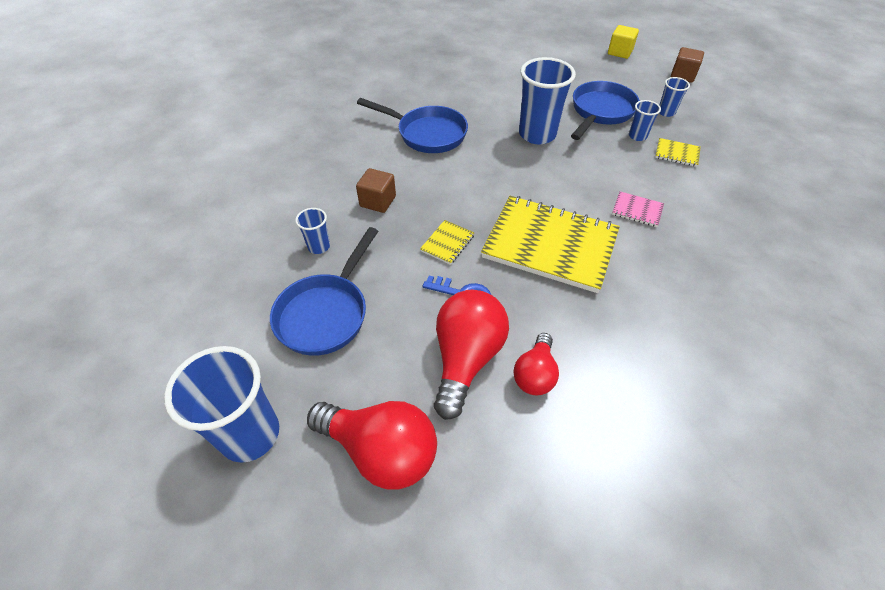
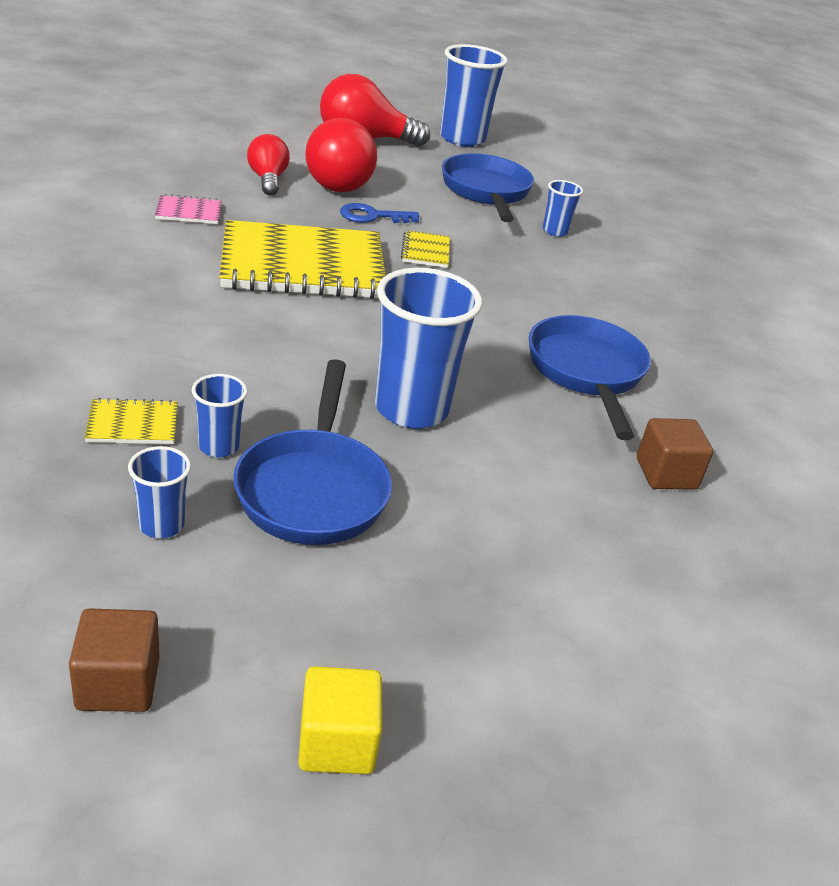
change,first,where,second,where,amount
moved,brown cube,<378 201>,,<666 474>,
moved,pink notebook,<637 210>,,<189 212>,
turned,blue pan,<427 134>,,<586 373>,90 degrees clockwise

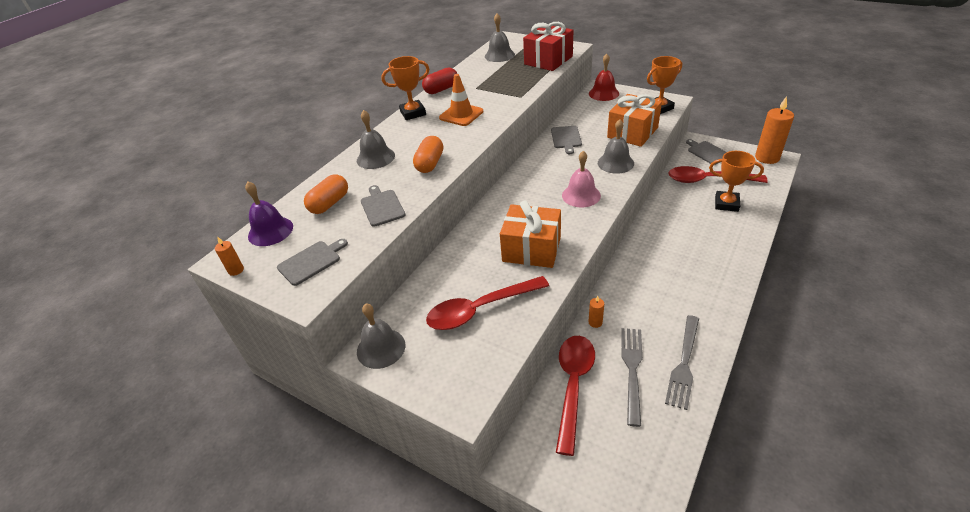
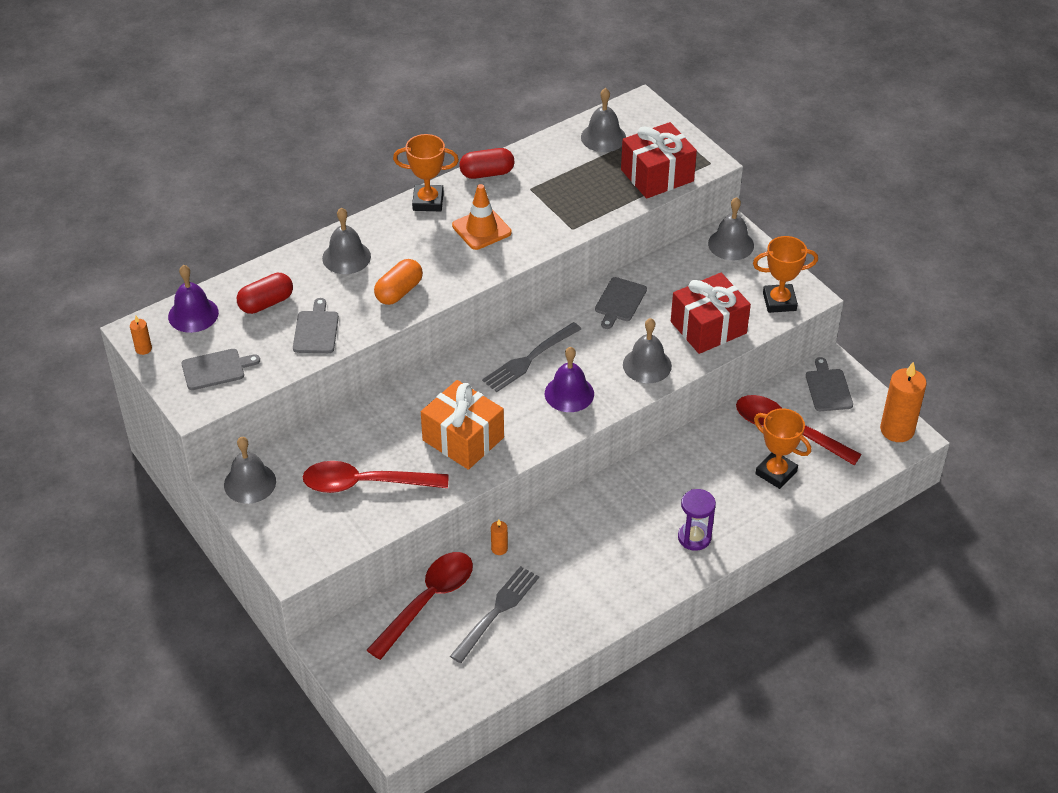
change,first,where,second,where,amount
added,,,purple hourglass,<694 537>,
moved,grey fork,<684 363>,,<529 359>,
recoloured,orange capsule,<329 203>,red capsule,<266 303>,
recoloured,pink bell,<581 195>,purple bell,<569 393>,
recoloured,red bell,<603 93>,grey bell,<731 244>,
recoloured,orange gift,<632 132>,red gift,<708 327>,

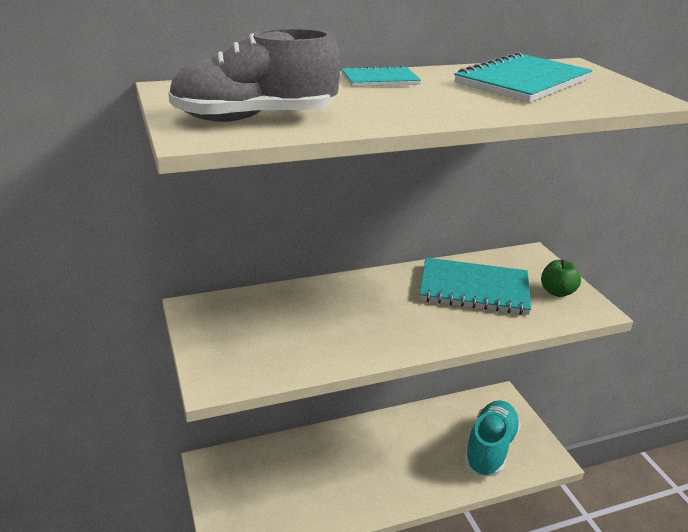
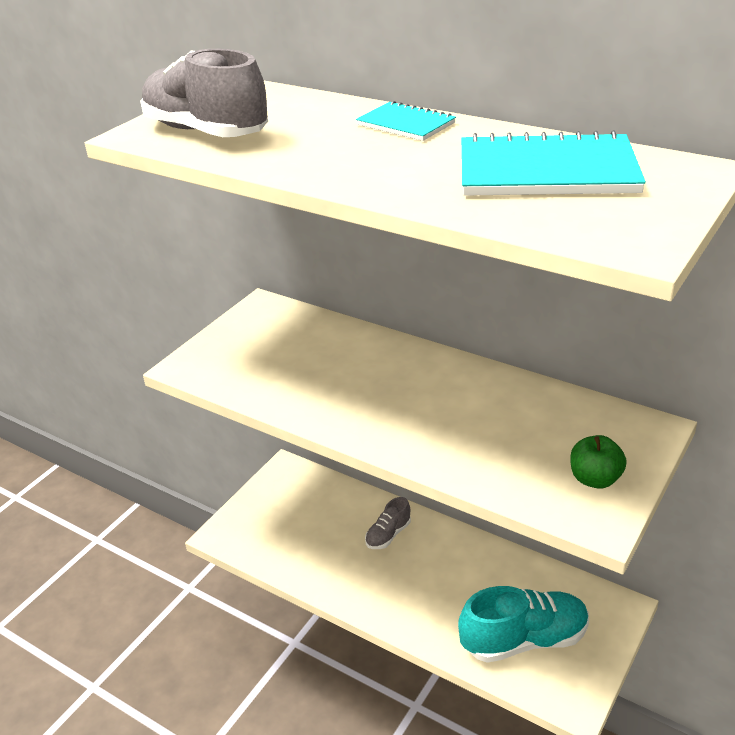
change,first,where,second,where,amount
removed,turquoise notebook,<474 289>,,,
added,,,grey shoe,<388 535>,

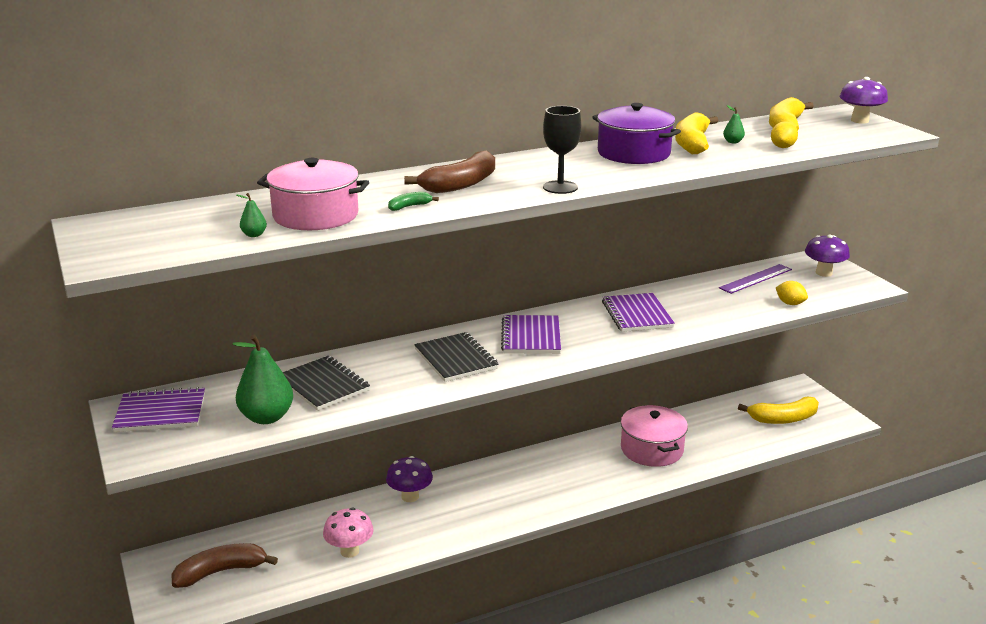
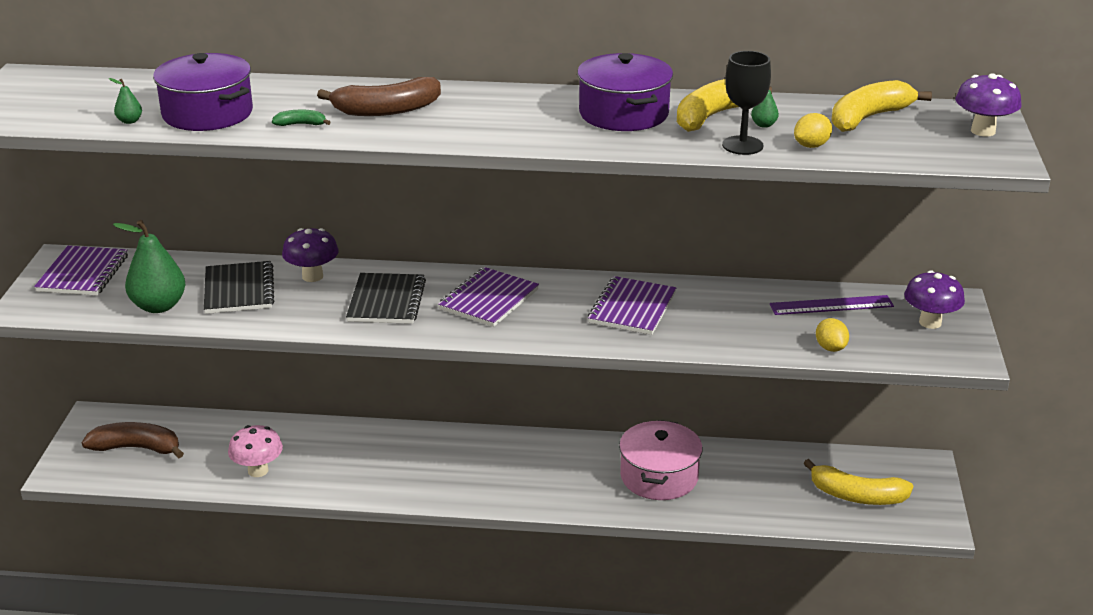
change,first,where,second,where,amount
moved,purple mushroom,<410 497>,,<312 276>,
moved,black goblet,<560 187>,,<742 145>,
recoloured,pink pot,<316 215>,purple pot,<207 113>,
turned,purple notebook,<160 412>,,<83 273>,75 degrees clockwise

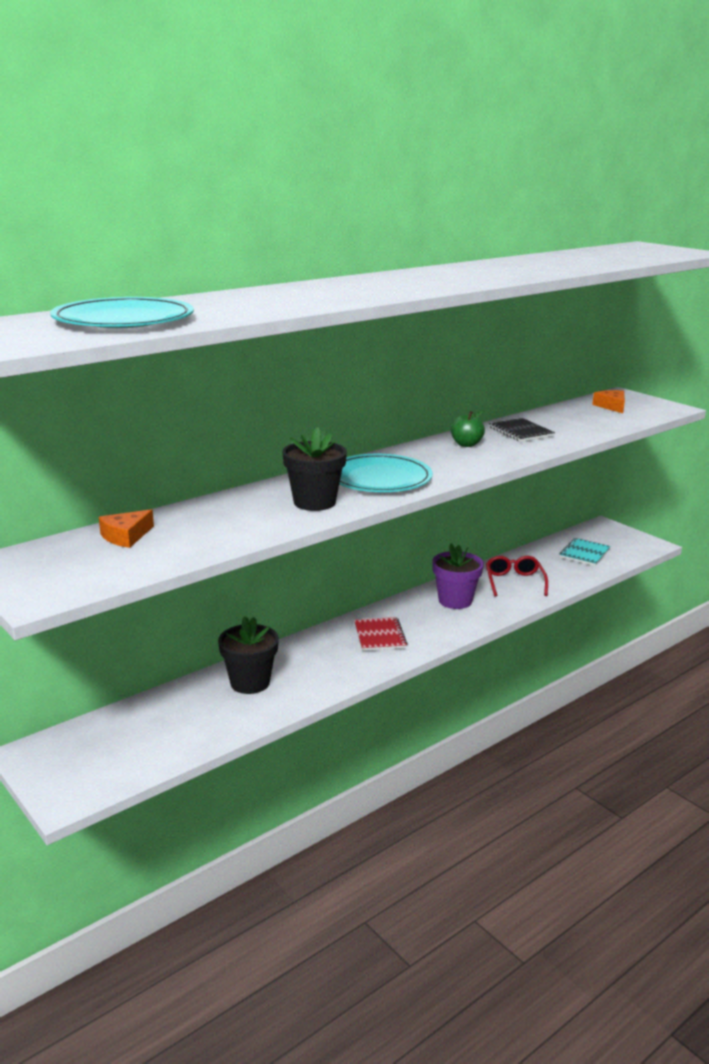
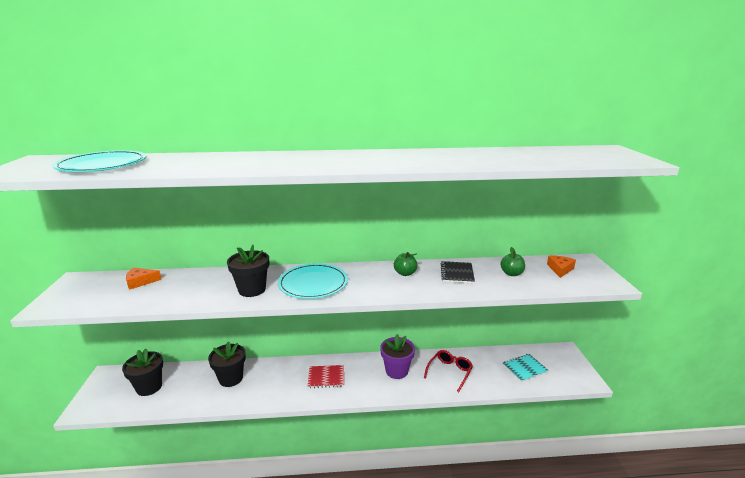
change,first,where,second,where,amount
added,,,black flower pot,<149 387>,
added,,,green apple,<511 273>,
turned,red notebook,<379 636>,,<326 377>,60 degrees clockwise

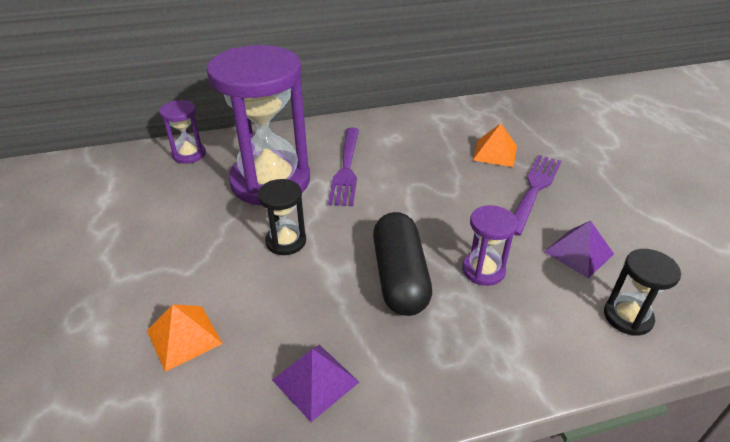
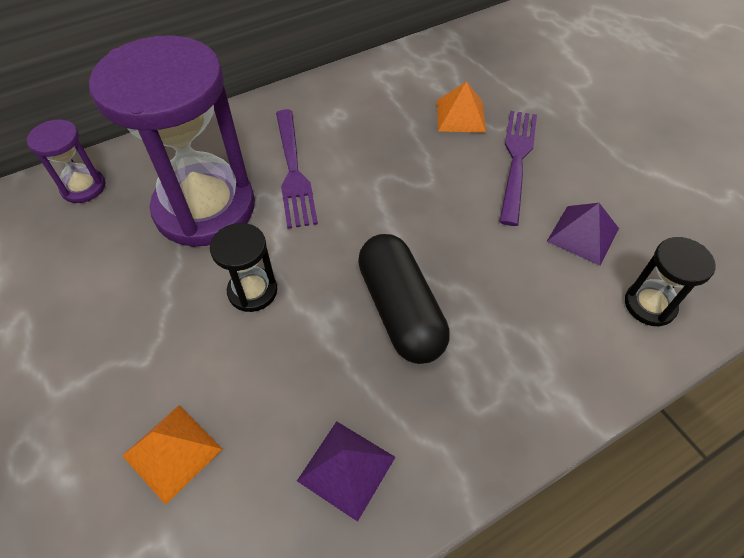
change,first,where,second,where,amount
removed,purple hourglass,<483 270>,,,

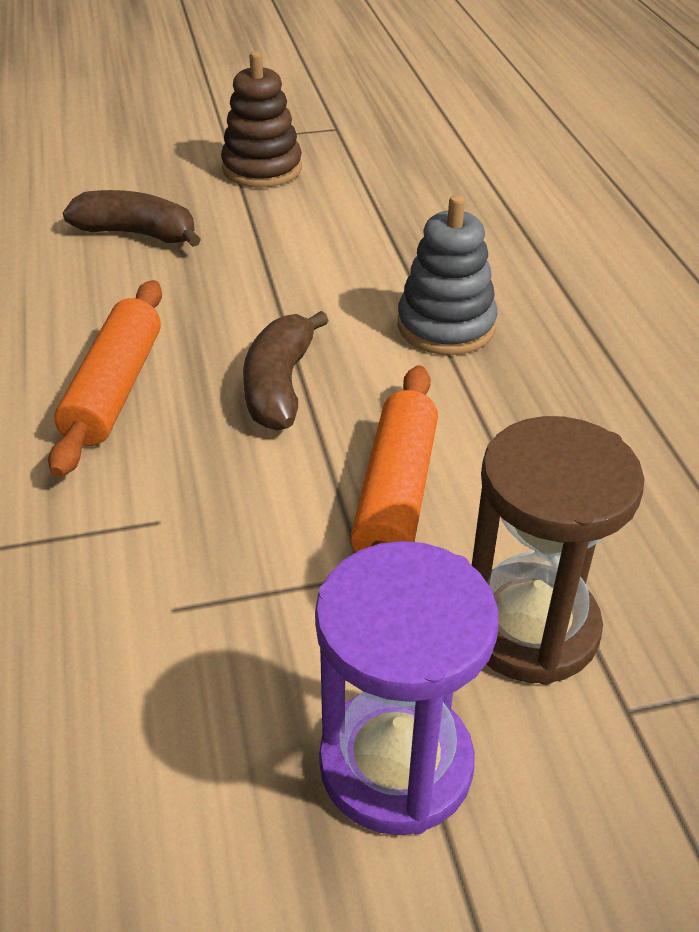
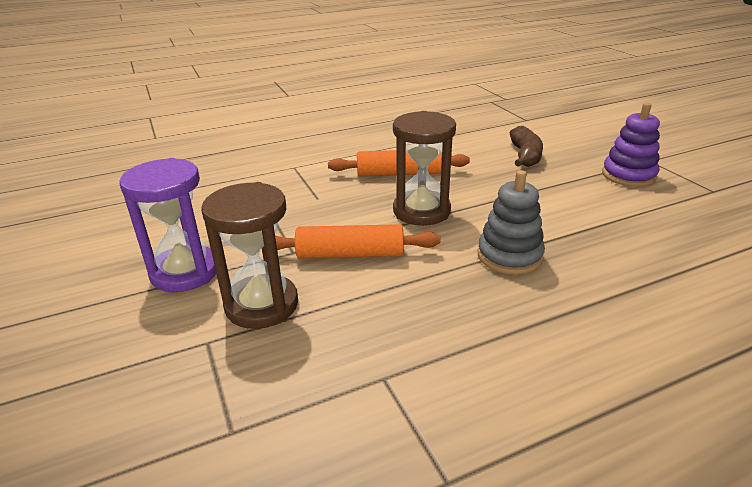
change,first,where,second,where,amount
replaced,brown banana,<279 386>,brown hourglass,<421 211>,
recoloured,brown stacking toy,<262 169>,purple stacking toy,<628 175>,

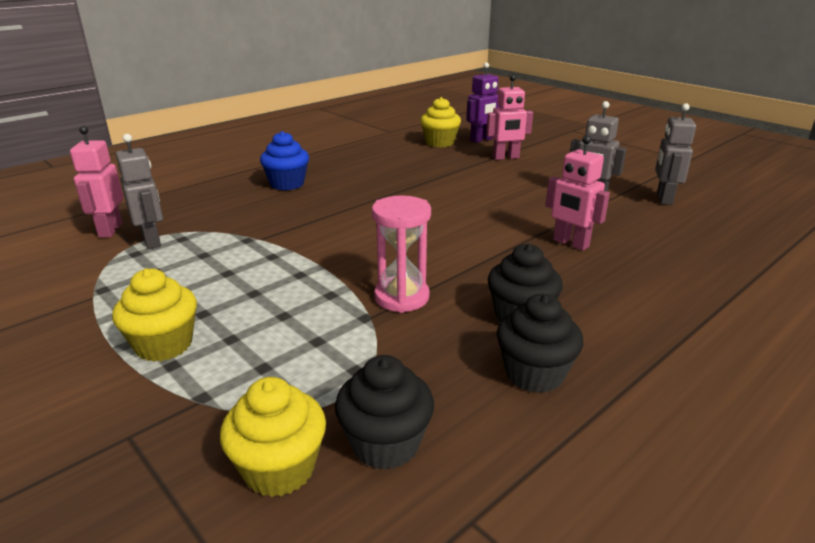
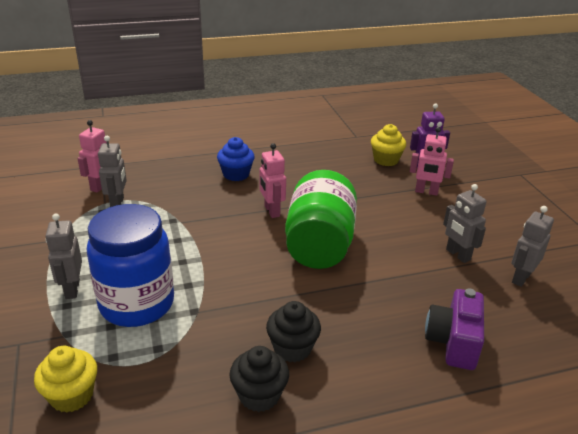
change,first,where,second,where,amount
removed,black cupcake,<385 444>,,,
removed,pink hourglass,<401 297>,,,
added,,,blue jar,<137 304>,
added,,,green jar,<319 244>,
added,,,purple camera,<453 342>,
moved,pink robot,<570 243>,,<271 211>,
replaced,yellow cupcake,<164 345>,grey robot,<72 289>,

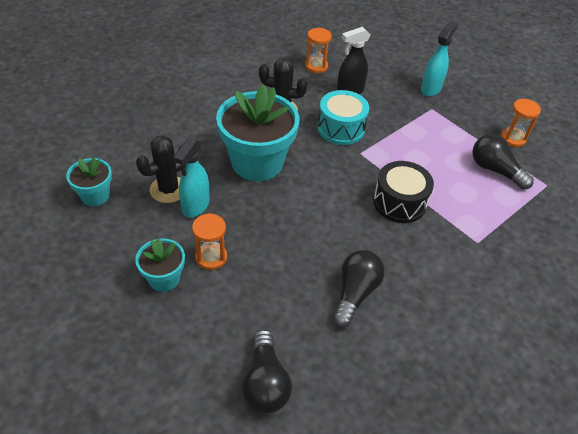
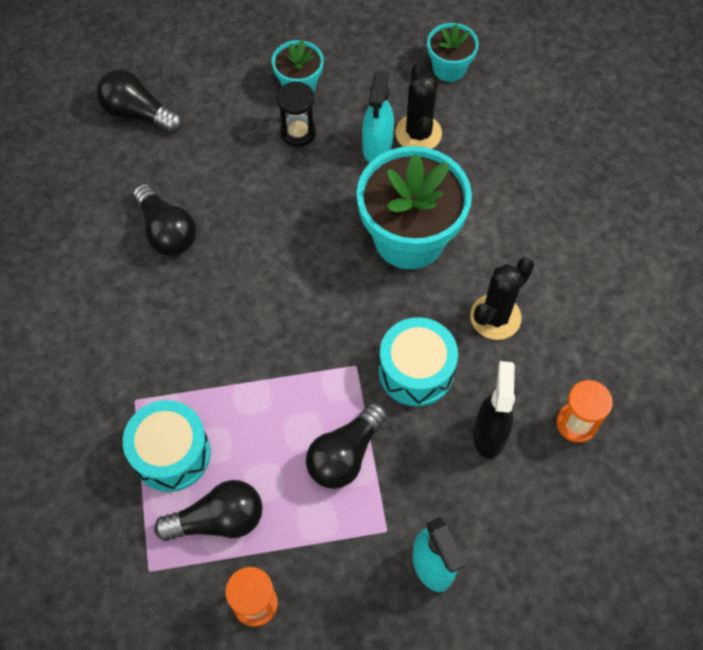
change,first,where,second,where,amount
removed,black drum,<399 202>,,,
added,,,turquoise drum,<171 453>,
added,,,black light bulb,<345 455>,
recoloured,orange hourglass,<211 257>,black hourglass,<298 132>,
turned,turquoise spray bottle,<195 206>,,<377 147>,135 degrees counterclockwise

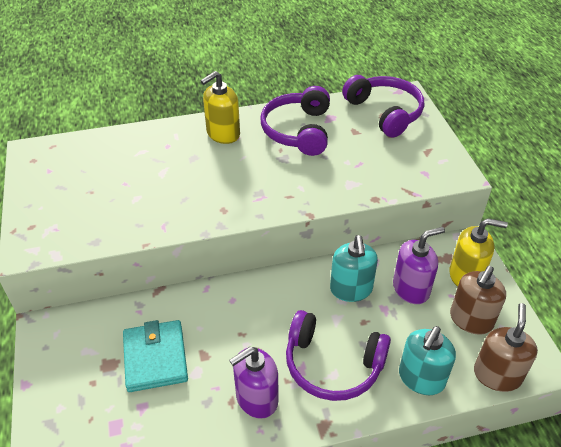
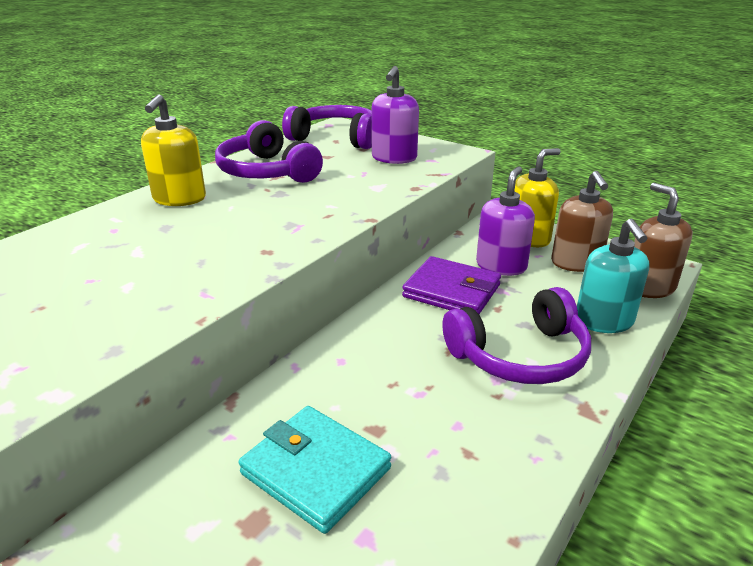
change,first,where,second,where,amount
moved,purple soap dispenser,<256 398>,,<394 158>,
replaced,turquoise soap dispenser,<351 289>,purple wallet,<451 291>,

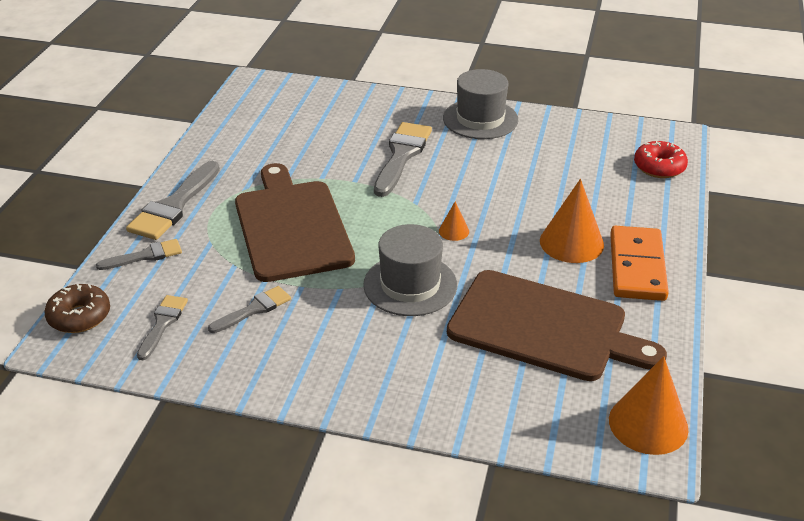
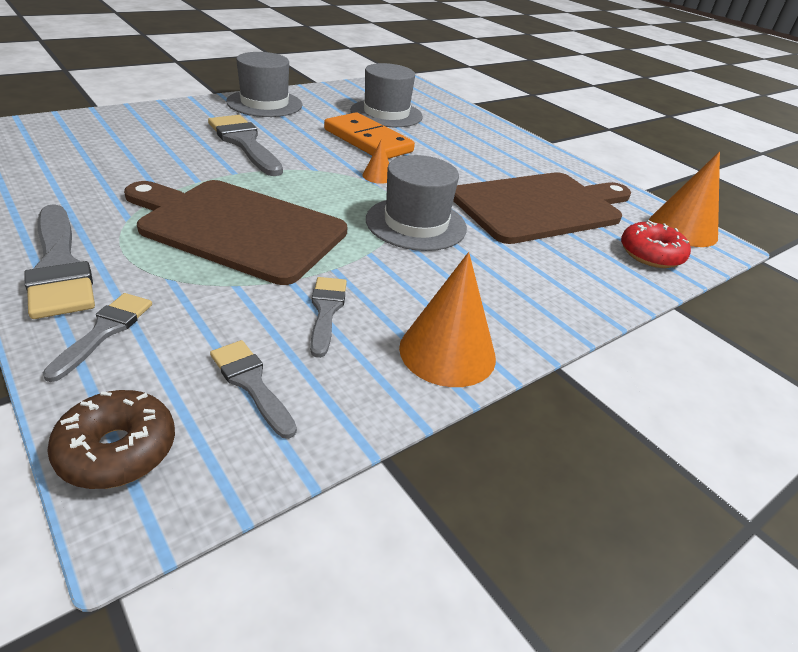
change,first,where,second,where,amount
added,,,grey hat,<386 113>,
moved,orange cone,<571 242>,,<447 352>,
moved,orange domino,<637 267>,,<368 141>,
moved,red donut,<659 167>,,<651 254>,

